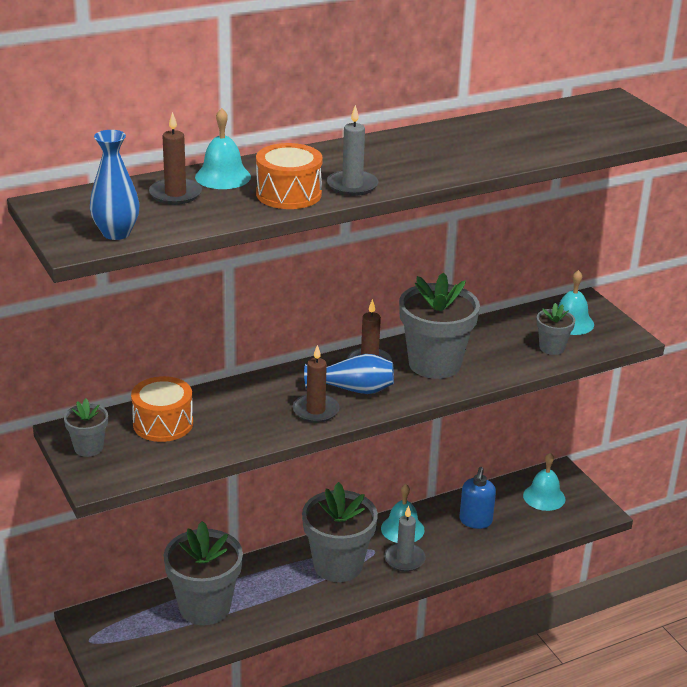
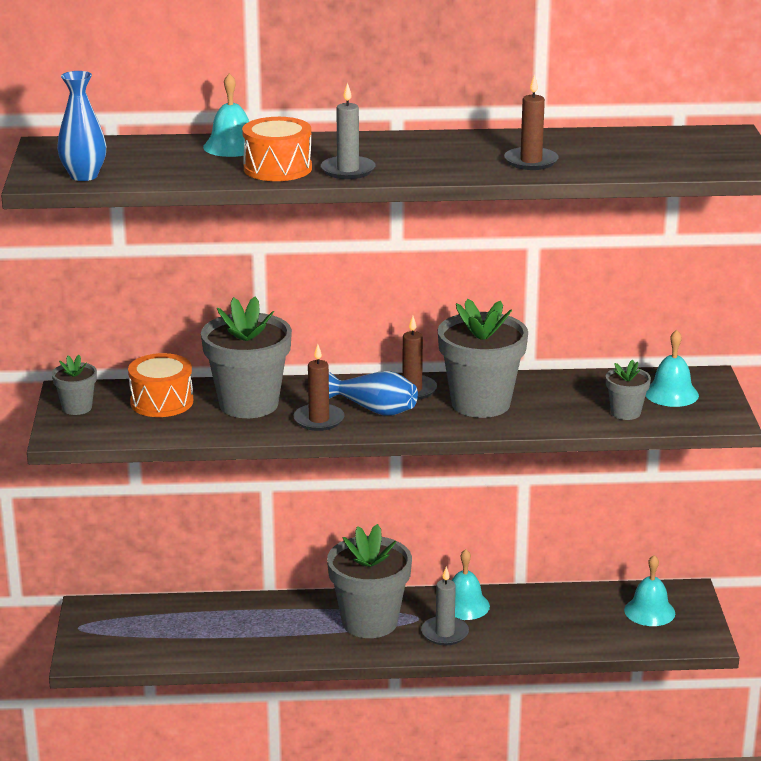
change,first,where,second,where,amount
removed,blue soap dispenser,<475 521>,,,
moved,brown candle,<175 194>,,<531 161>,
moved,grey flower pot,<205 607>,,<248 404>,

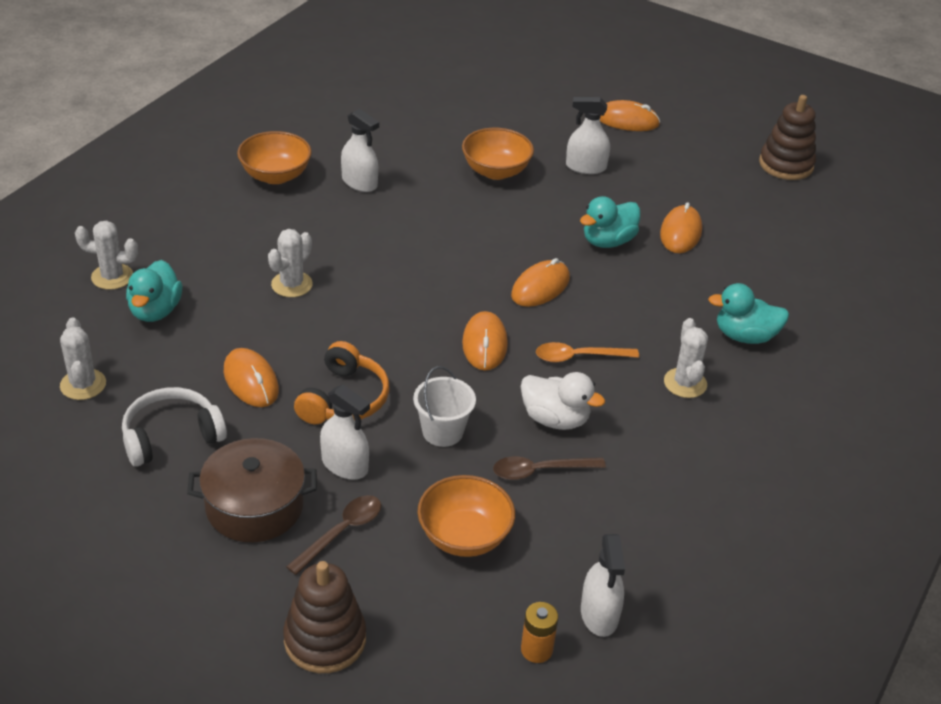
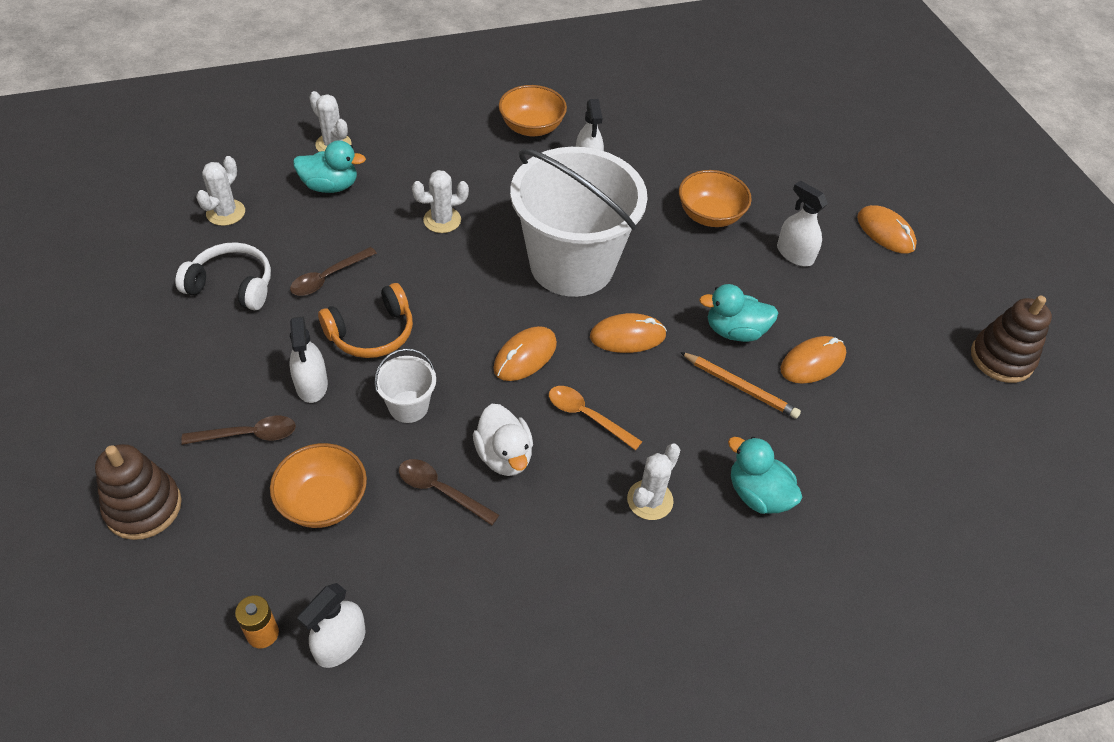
change,first,where,second,where,amount
removed,brown pot,<254 506>,,,
added,,,white bucket,<572 265>,
added,,,orange pencil,<740 387>,
replaced,orange mouse,<251 381>,brown spoon,<328 277>,
turned,turquoise duck,<155 311>,,<330 186>,135 degrees counterclockwise

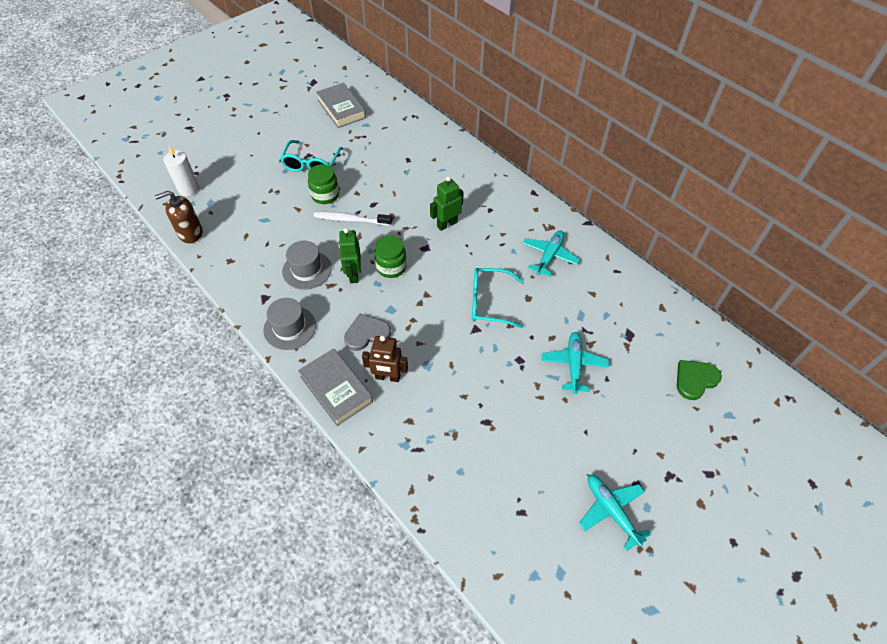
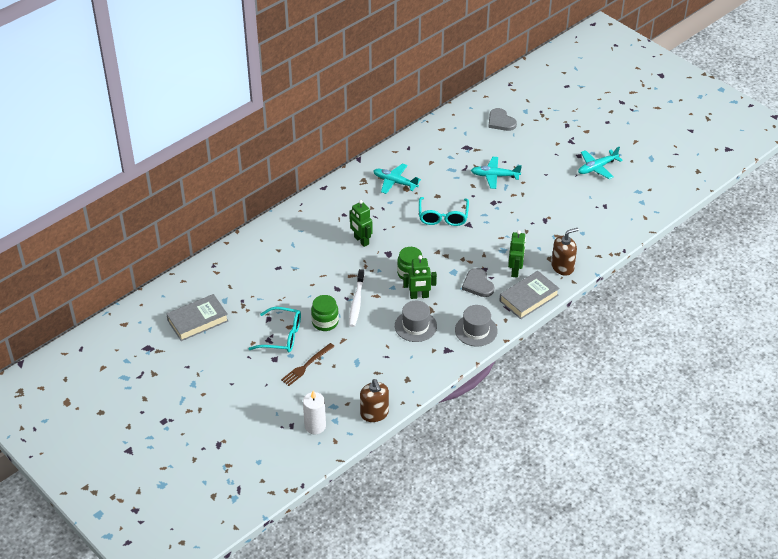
change,first,where,second,where,amount
added,,,brown fork,<306 365>,
added,,,brown soap dispenser,<562 267>,
recoloured,brown robot,<387 377>,green robot,<515 271>,
recoloured,green heart,<695 380>,grey heart,<501 121>,

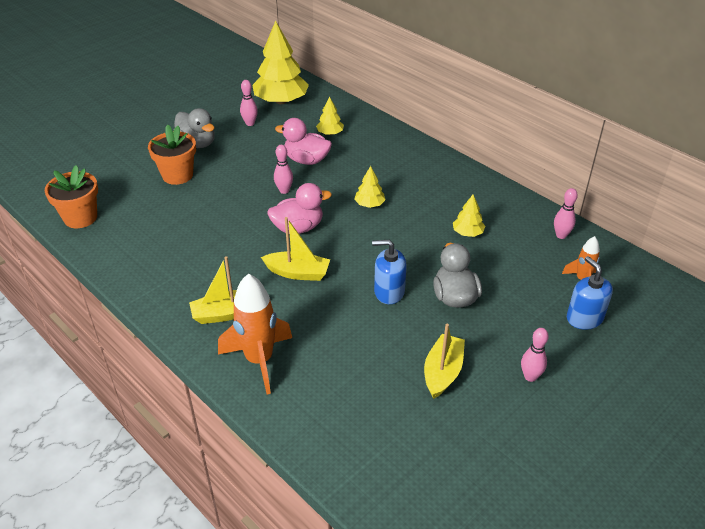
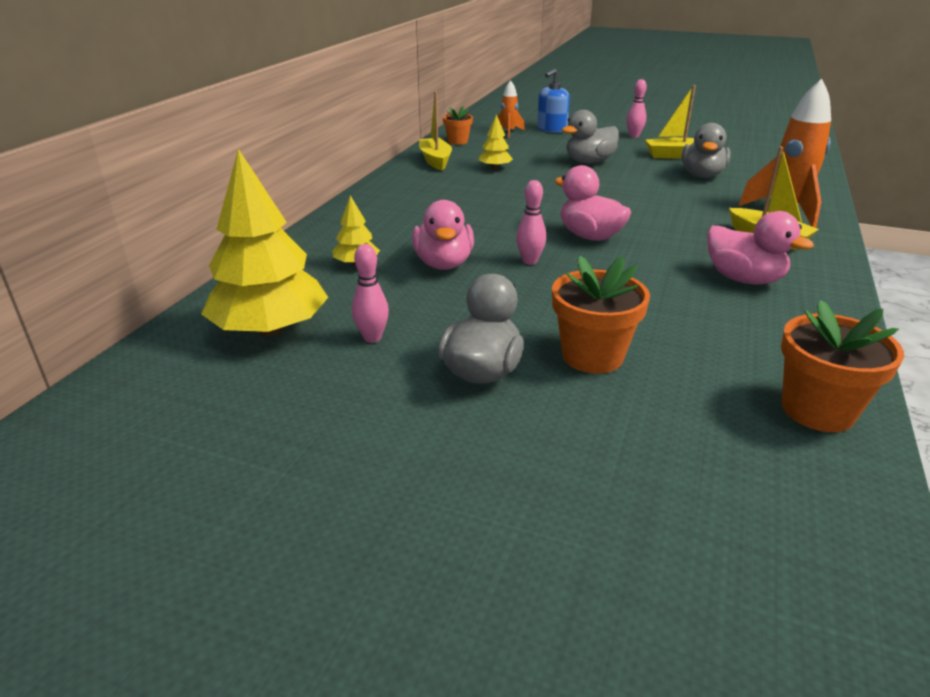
change,first,where,second,where,amount
removed,yellow tree,<369 204>,,,
removed,blue soap dispenser,<389 292>,,,
added,,,grey duck,<702 175>,
added,,,pink duck,<743 279>,
moved,yellow boat,<298 273>,,<435 161>,
replaced,pink bowling pin,<561 235>,orange flower pot,<457 141>,

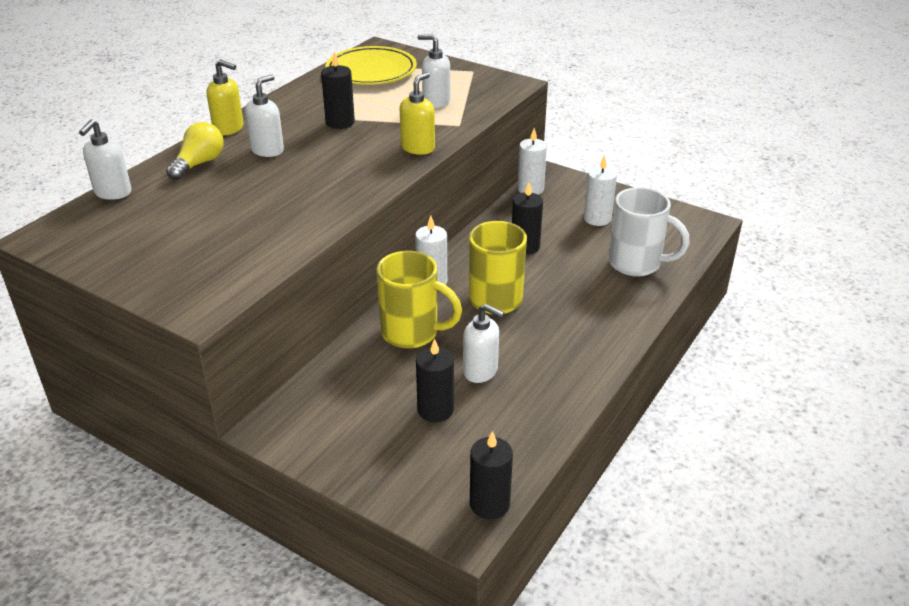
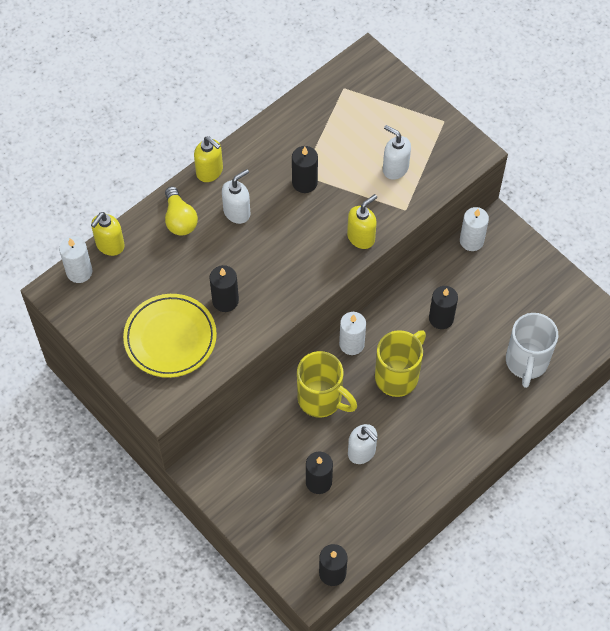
change,first,where,second,where,amount
added,,,black candle,<225 300>,
moved,yellow plate,<371 71>,,<170 338>,
moved,white candle,<597 218>,,<79 272>,
recoloured,white soap dispenser,<112 193>,yellow soap dispenser,<110 245>,
turned,yellow light bulb,<199 163>,,<180 219>,120 degrees clockwise
turned,white mug,<636 264>,,<526 362>,60 degrees clockwise

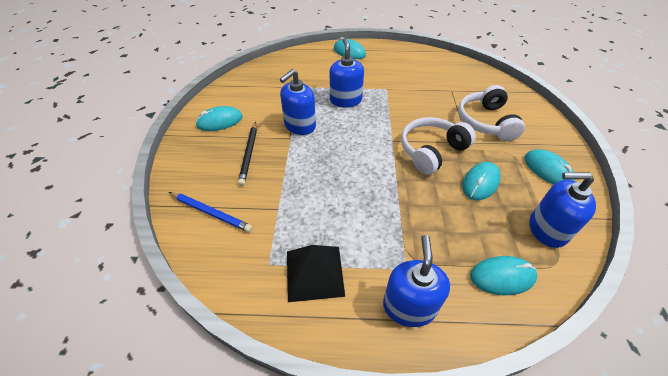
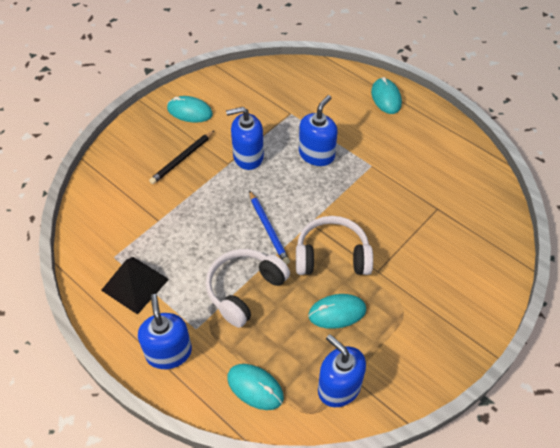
change,first,where,second,where,amount
removed,turquoise mouse,<547 170>,,,
moved,blue pencil,<211 213>,,<268 229>,
moved,white headphones,<485 122>,,<244 290>,
turned,blue soap dispenser,<409 306>,,<169 352>,60 degrees counterclockwise

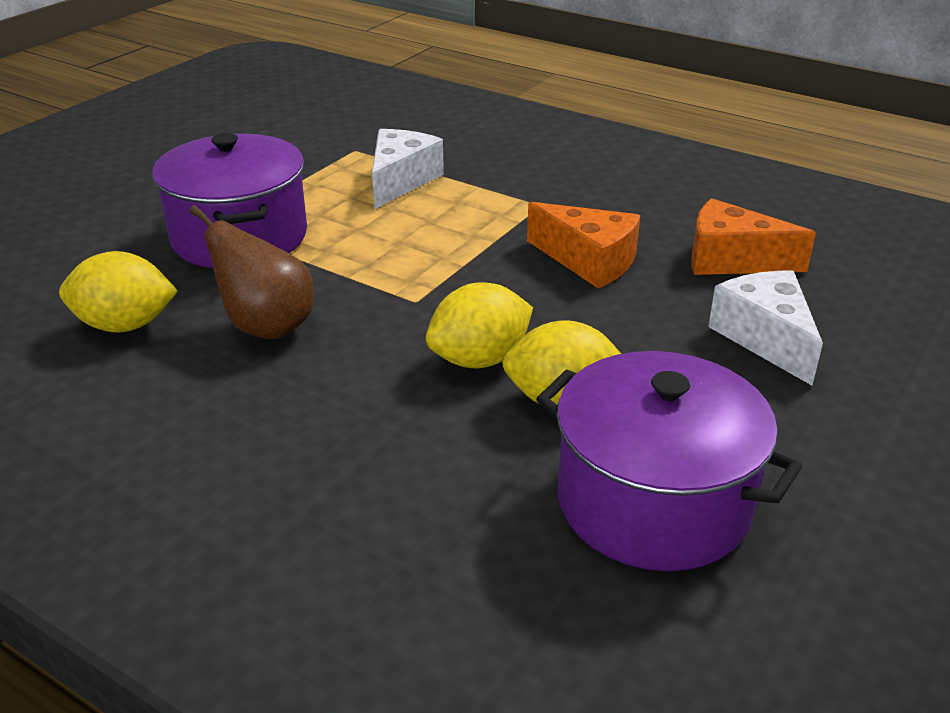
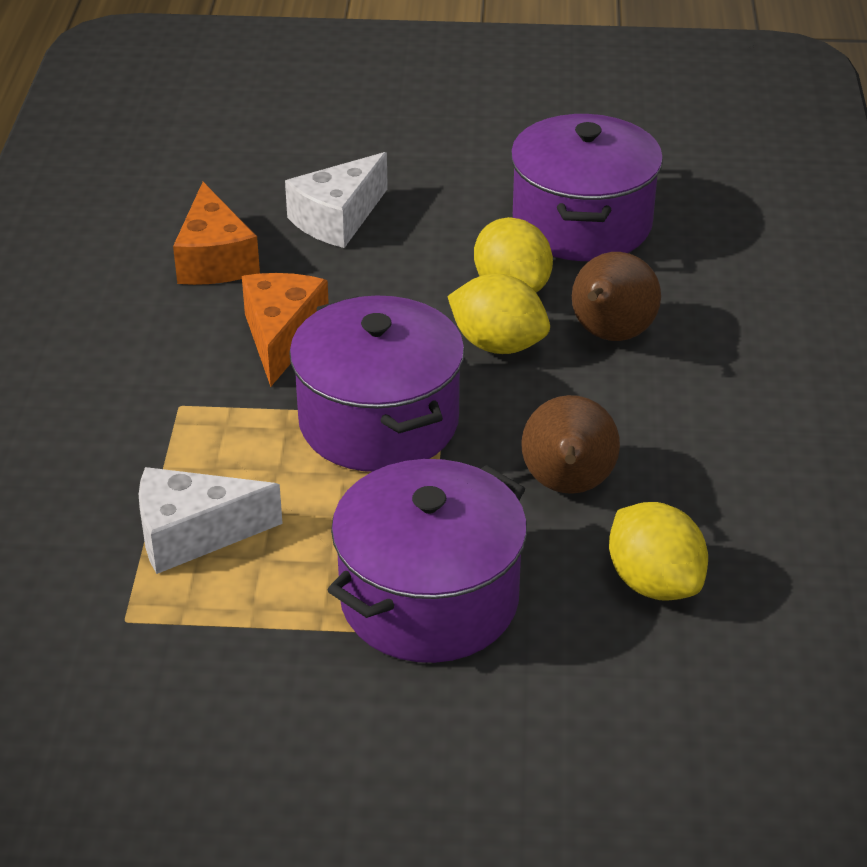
change,first,where,second,where,amount
added,,,purple pot,<378 421>,
added,,,brown pear,<610 335>,

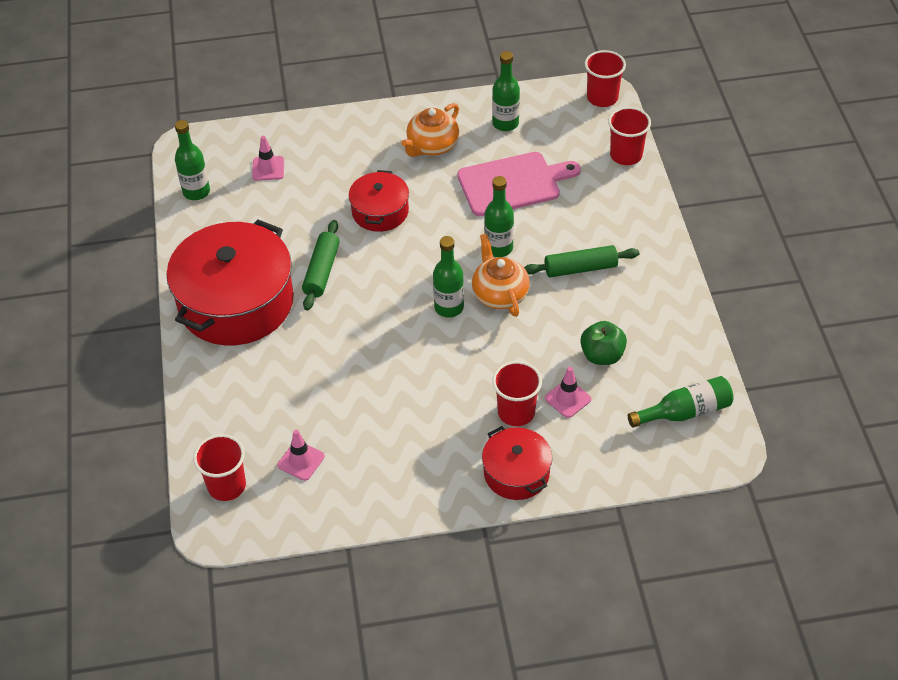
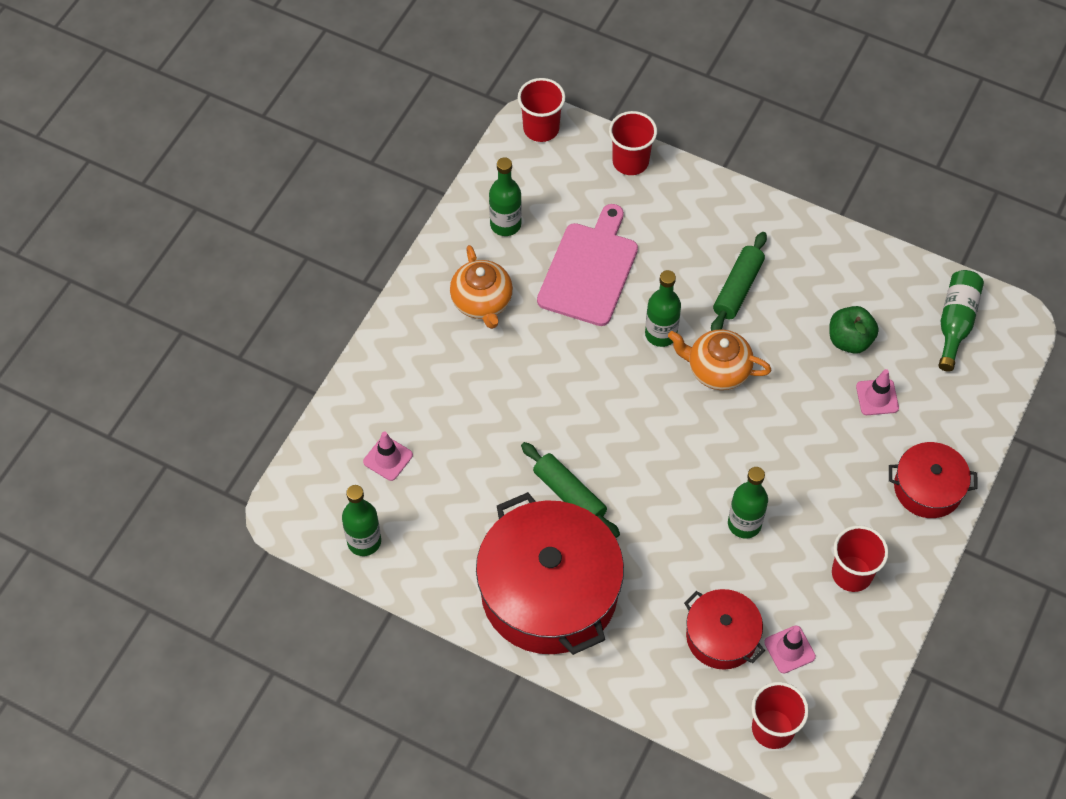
change,first,where,second,where,amount
moved,red pot,<380 211>,,<721 636>,
moved,green bottle,<449 307>,,<744 524>,
moved,red cup,<516 412>,,<852 573>,

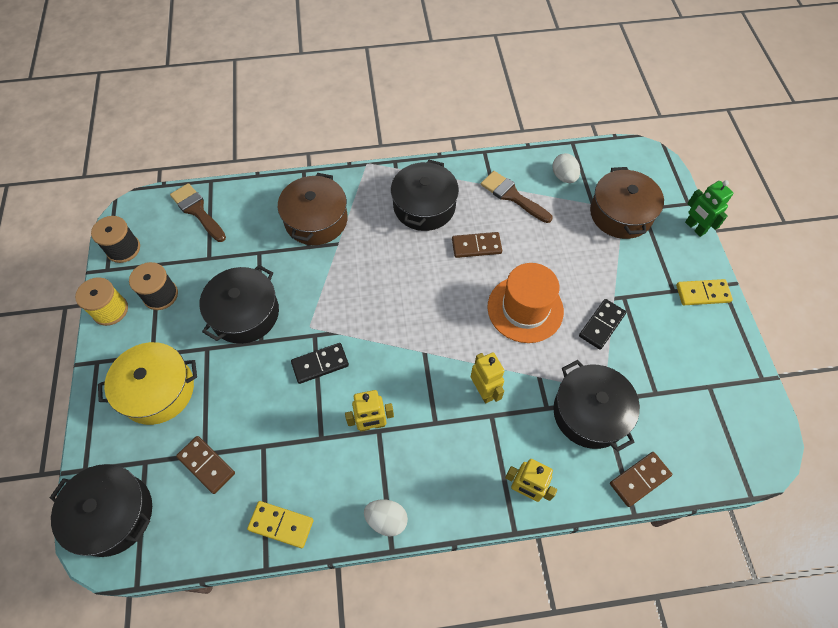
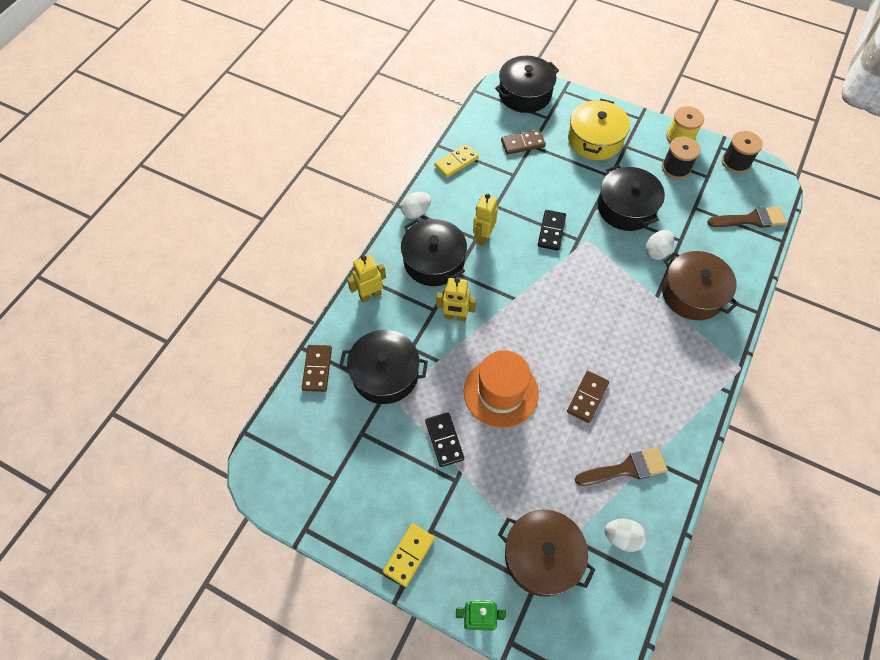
change,first,where,second,where,amount
added,,,white egg,<656 251>,
moved,black pot,<424 206>,,<434 261>,

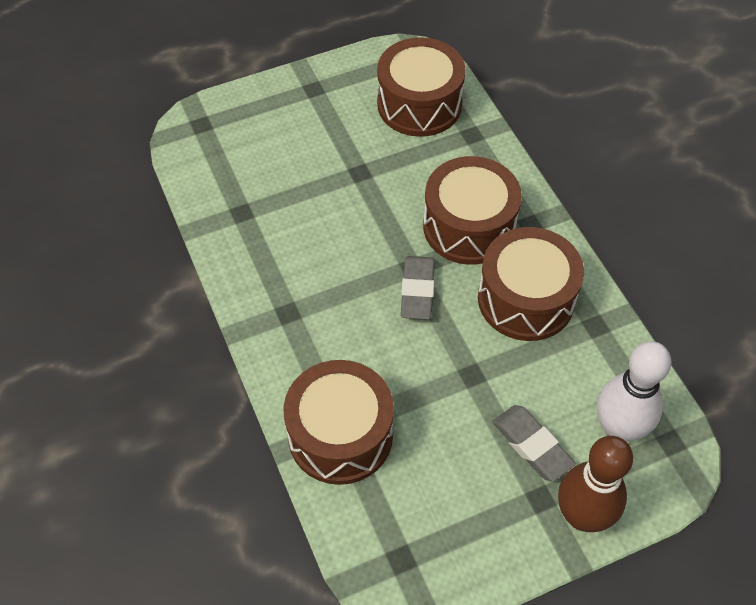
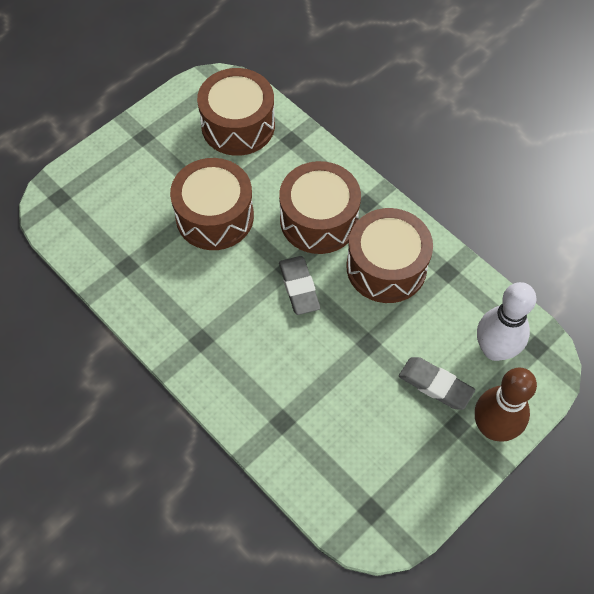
change,first,where,second,where,amount
moved,brown drum,<340 435>,,<214 216>,

